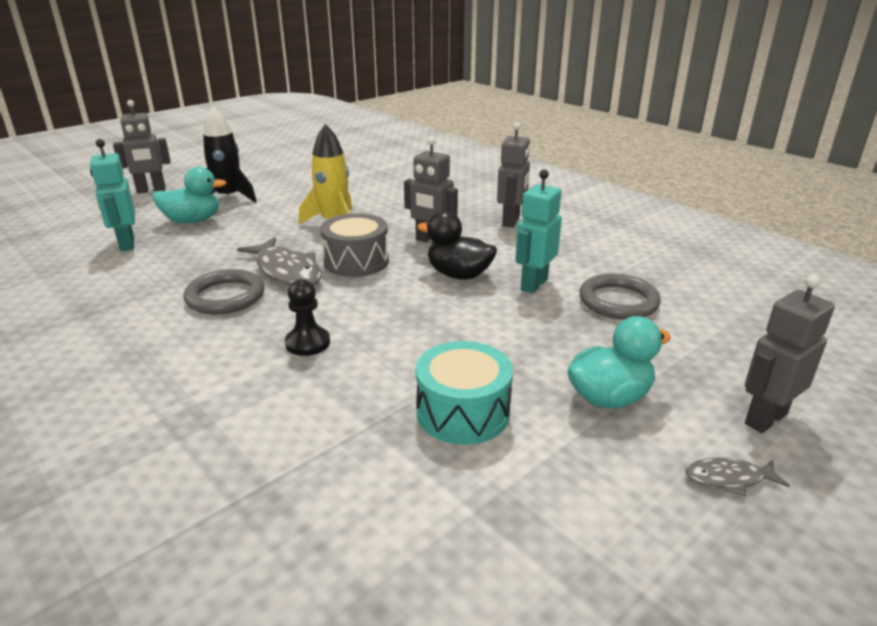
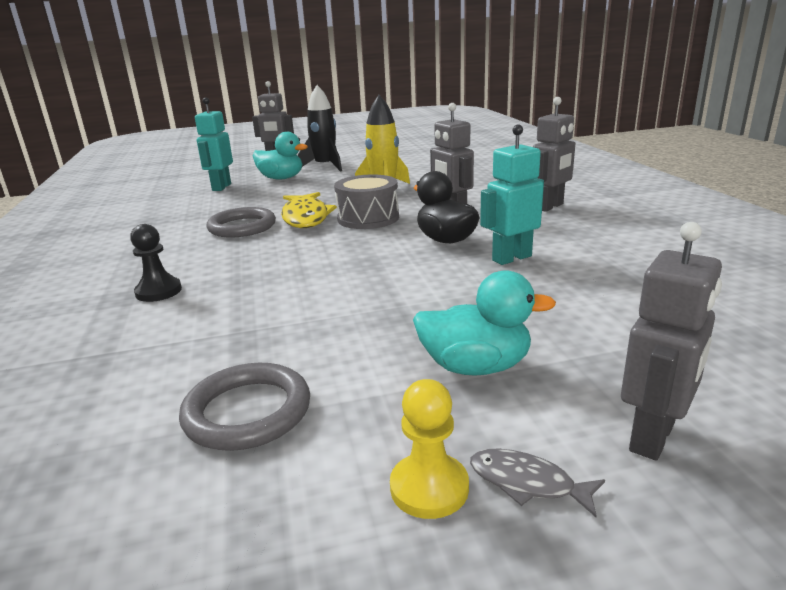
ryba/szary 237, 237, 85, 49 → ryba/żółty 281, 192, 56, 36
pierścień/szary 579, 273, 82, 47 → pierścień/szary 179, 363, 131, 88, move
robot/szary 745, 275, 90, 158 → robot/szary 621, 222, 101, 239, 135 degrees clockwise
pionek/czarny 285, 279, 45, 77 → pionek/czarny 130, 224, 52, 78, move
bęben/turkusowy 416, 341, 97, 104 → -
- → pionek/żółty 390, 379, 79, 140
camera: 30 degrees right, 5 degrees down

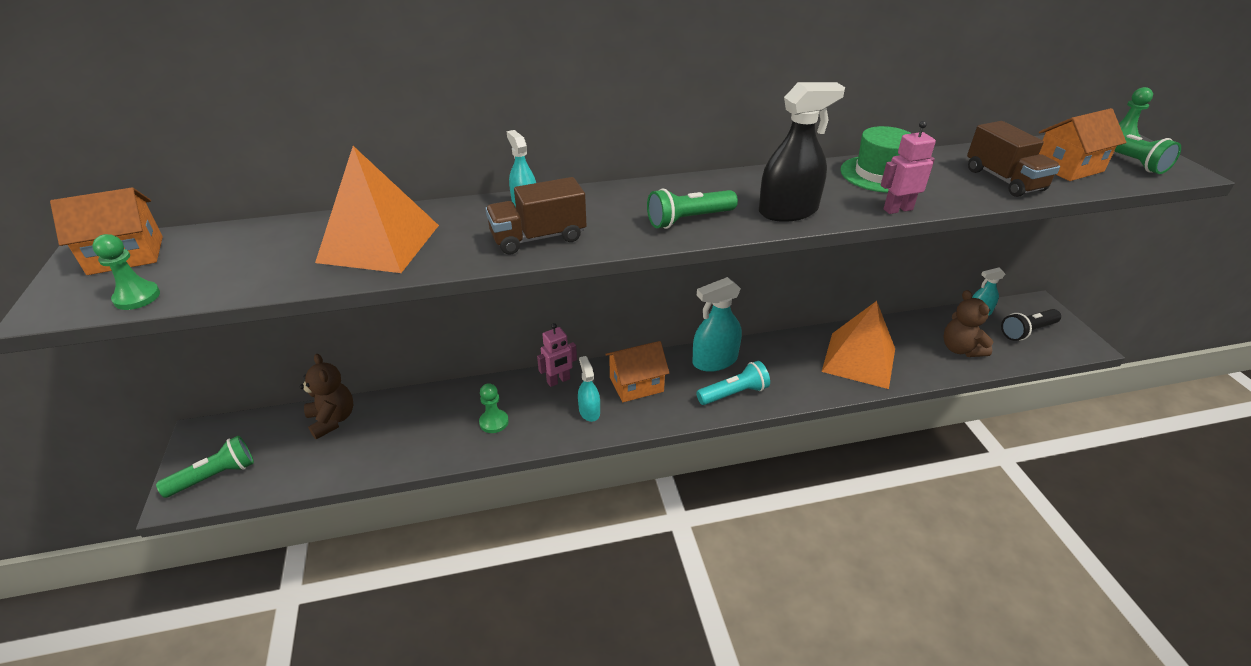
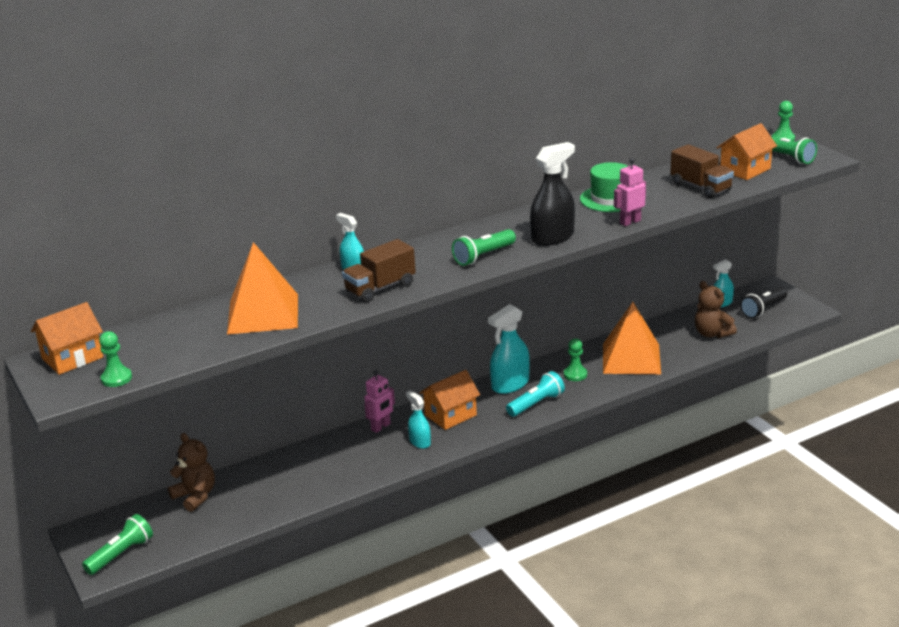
pionek/zielony 479, 383, 30, 50 → pionek/zielony 564, 338, 23, 43, move
camera: 15 degrees left, 10 degrees down

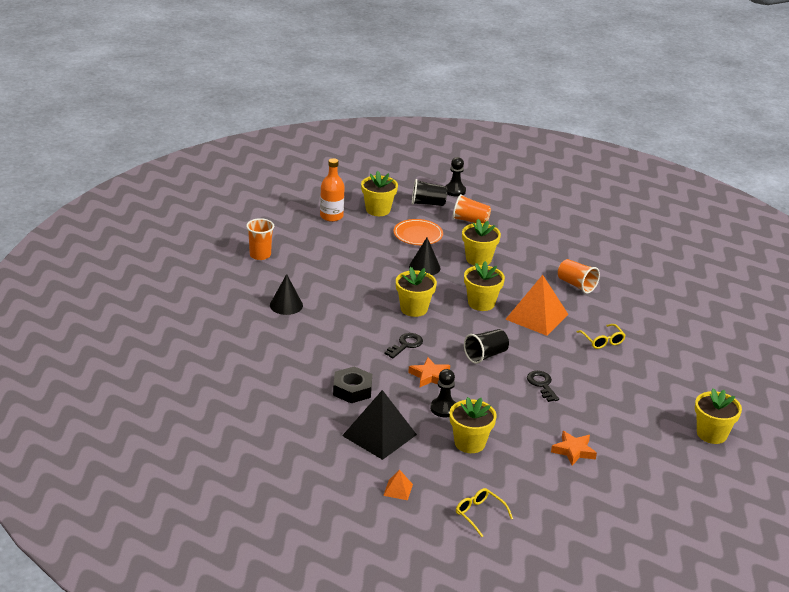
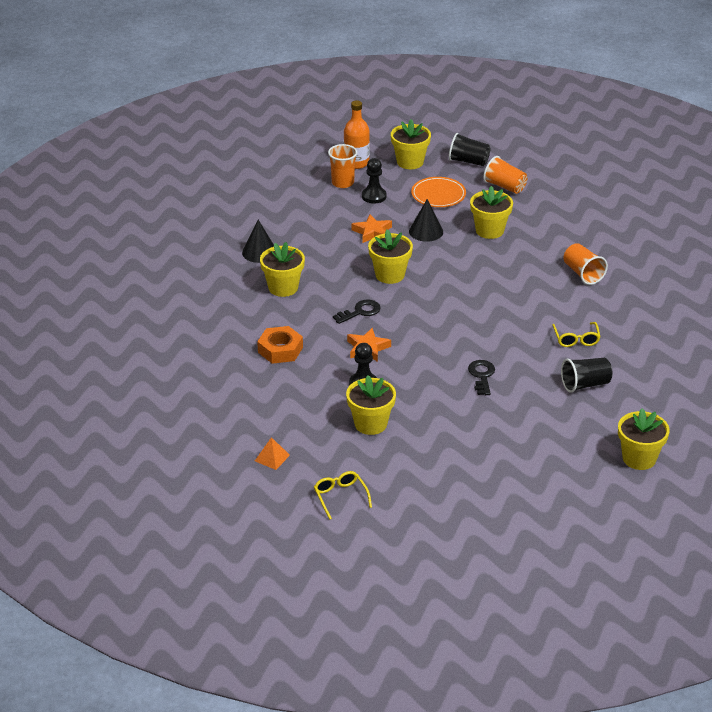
pionek/czarny 446, 157, 20, 40 → pionek/czarny 362, 158, 25, 46, move
szklanka/pomarańczowy 246, 218, 28, 42 → szklanka/pomarańczowy 328, 144, 29, 44, move
doniczka/żółty 464, 261, 41, 50 → doniczka/żółty 260, 242, 45, 55, move
piramida/pomarańczowy 506, 275, 62, 61 → -
szklanka/czarny 464, 329, 45, 35 → szklanka/czarny 561, 358, 52, 35, move
nakrętka/czarny 333, 366, 39, 37 → nakrętka/pomarańczowy 257, 326, 46, 38
piramida/czarny 342, 390, 75, 70 → -
gwiazda/pomarańczowy 551, 431, 46, 35 → gwiazda/pomarańczowy 351, 214, 41, 29, move
camera: 20 degrees right, 5 degrees up

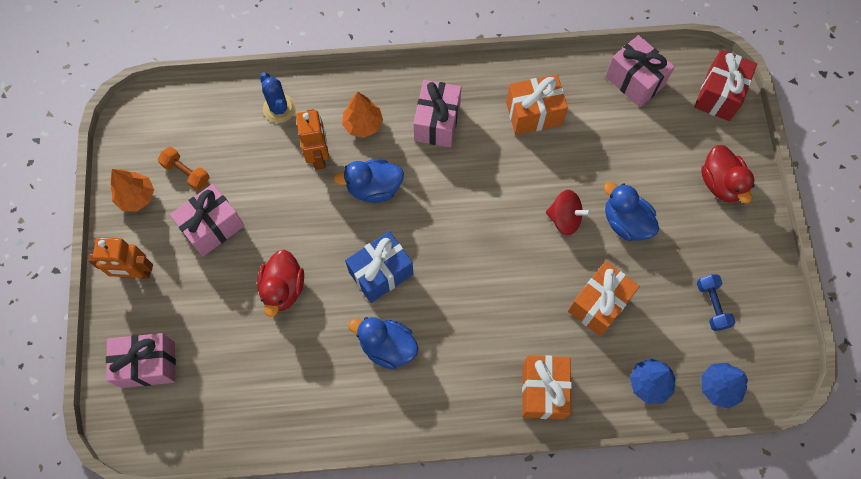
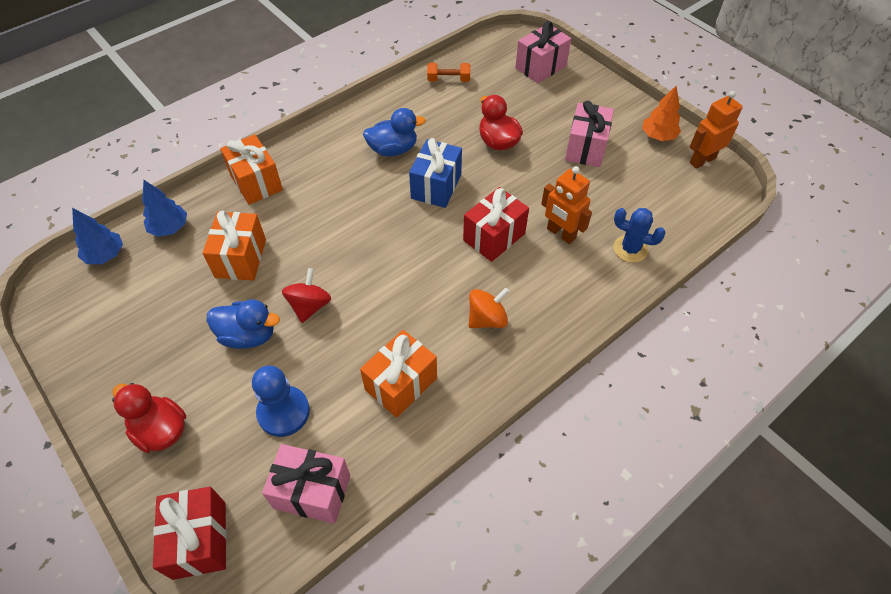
prezent/różowy 413, 80, 48, 67 → bączek/pomarańczowy 469, 288, 41, 40
drzewko/pomarańczowy 342, 92, 41, 46 → -
hantel/pomarańczowy 158, 147, 52, 44 → hantel/pomarańczowy 427, 63, 43, 19, move
kaczka/niebieski 334, 159, 70, 44 → prezent/czerwony 463, 187, 66, 75
bączek/czerwony 546, 190, 45, 46 → bączek/czerwony 282, 268, 49, 55, 120 degrees clockwise
robot/pomarańczowy 88, 237, 65, 42 → robot/pomarańczowy 690, 91, 53, 78, move
hantel/niebieski 697, 274, 38, 57 → -
- → pionek/niebieski 252, 365, 58, 72
camera: 145 degrees right, 15 degrees down

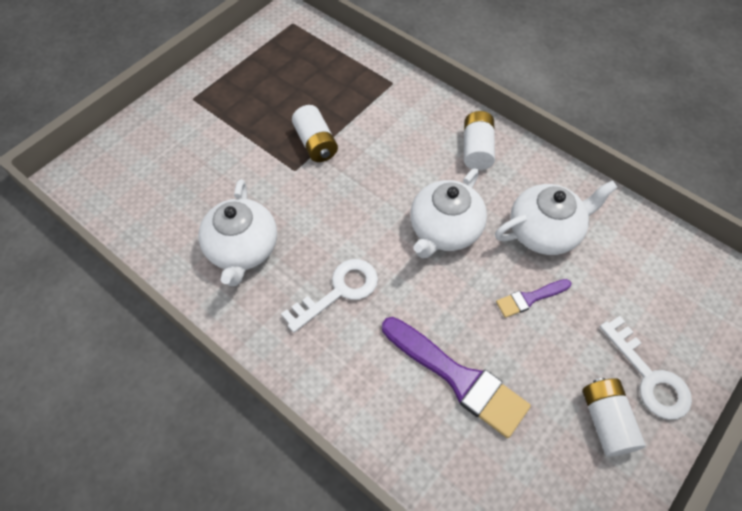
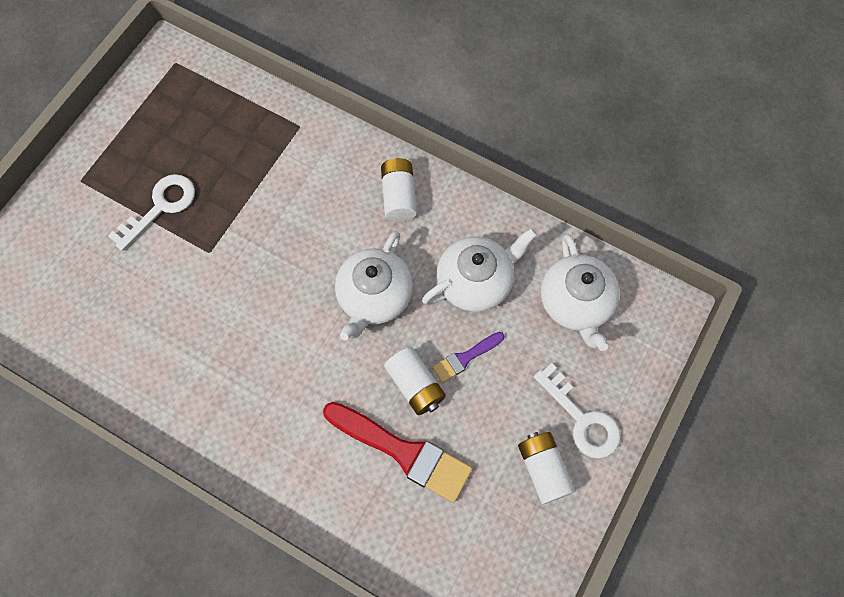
bateria/biały 292, 105, 46, 57 → bateria/biały 384, 347, 62, 68, move
imbryk/biały 198, 179, 79, 107 → imbryk/biały 541, 234, 79, 117, move
klucz/biały 281, 259, 97, 74 → klucz/biały 108, 174, 87, 77, move
pędzel/fioletowy 382, 317, 149, 121 → pędzel/czerwony 323, 402, 149, 101
camera: 10 degrees left, 10 degrees up

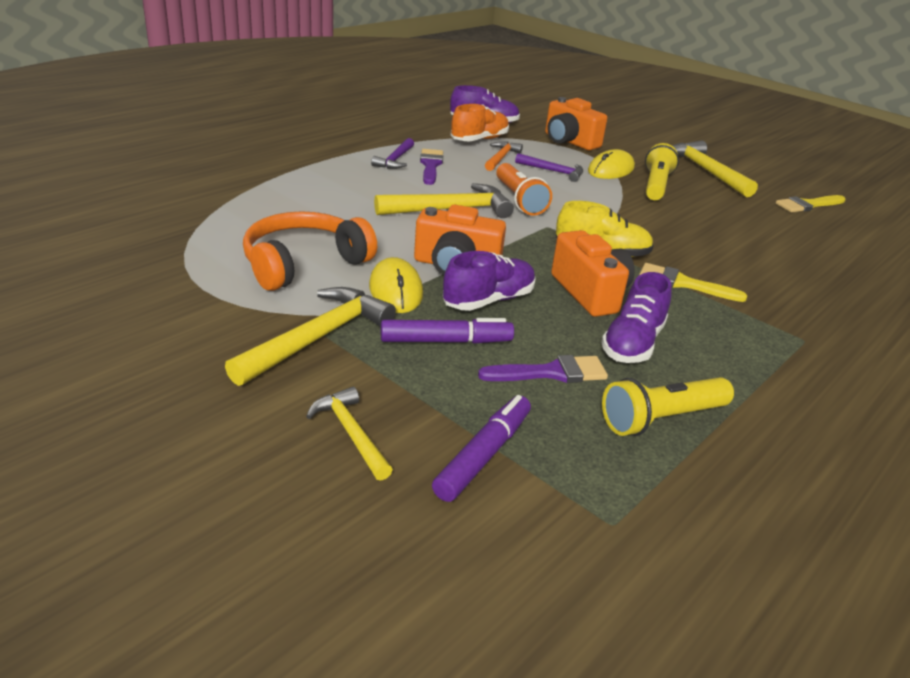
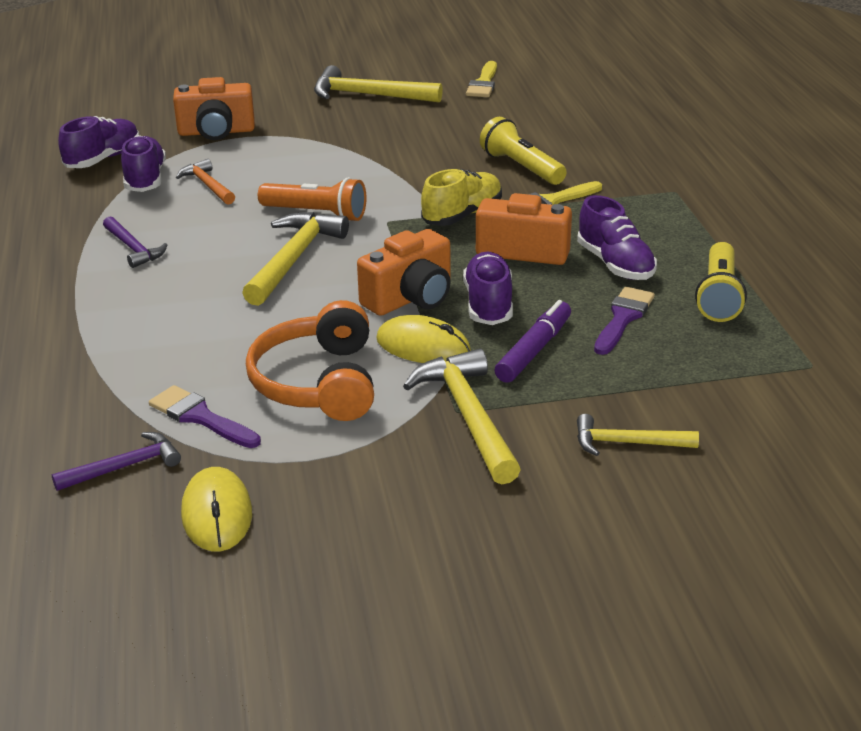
but/pomarańczowy 451, 104, 58, 37 → but/fioletowy 121, 135, 45, 57
latarka/żółty 645, 143, 34, 57 → latarka/żółty 480, 117, 86, 68, move
pędzel/fioletowy 420, 149, 23, 36 → pędzel/fioletowy 149, 385, 112, 63, move
myszka/żółty 588, 149, 47, 30 → myszka/żółty 181, 467, 71, 85, move
młotek/fioletowy 515, 153, 68, 29 → młotek/fioletowy 51, 432, 130, 59, move
flamaster/fioletowy 432, 395, 99, 107 → -
camera: 50 degrees left, 0 degrees up

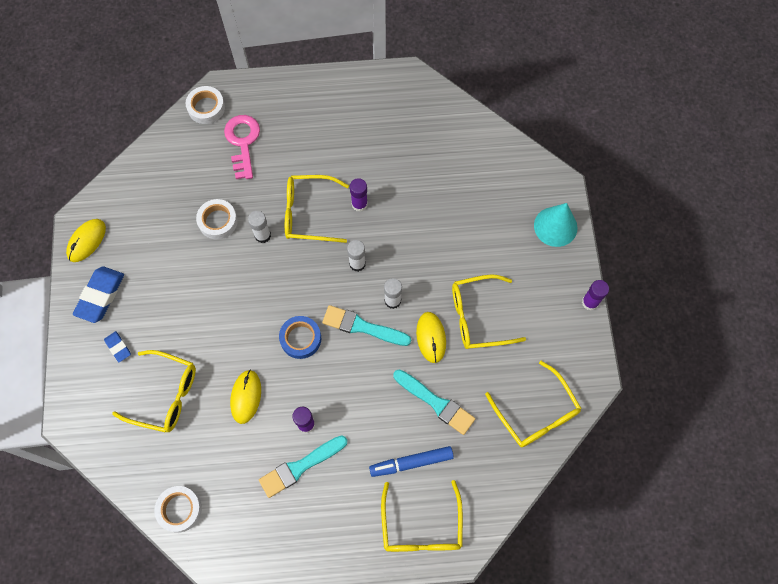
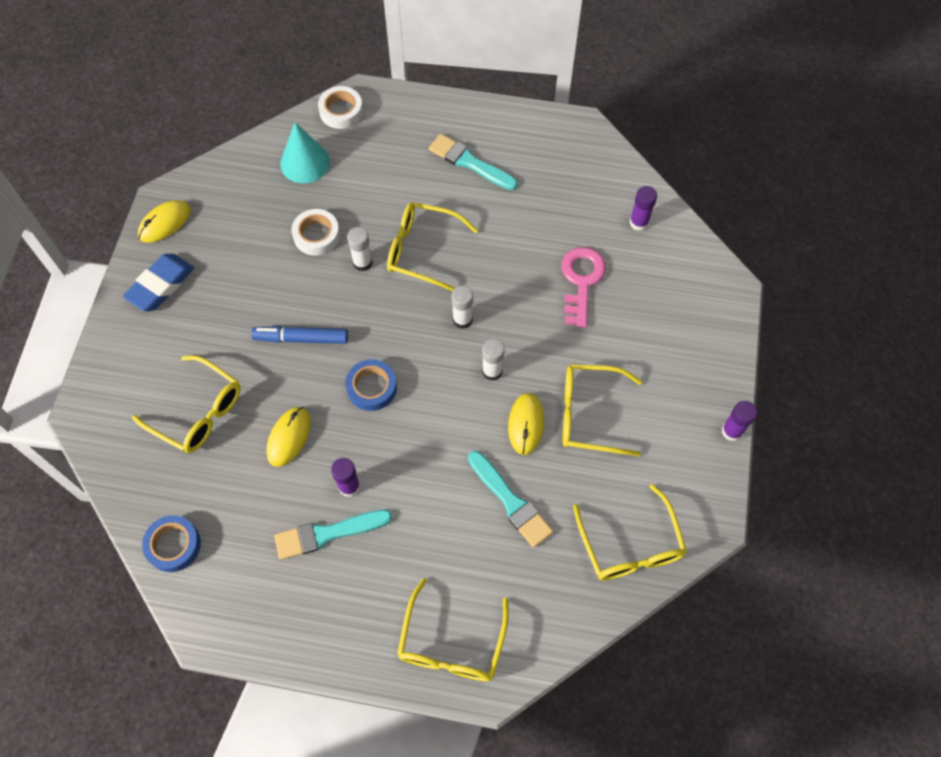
klucz/różowy 224, 115, 36, 64 → klucz/różowy 561, 247, 45, 81, move
klej w sztyfcie/fioletowy 350, 178, 18, 34 → klej w sztyfcie/fioletowy 630, 186, 27, 45, move
stożek/turkusowy 534, 203, 44, 44 → stożek/turkusowy 280, 122, 50, 61, move
pędzel/turkusowy 322, 305, 89, 41 → pędzel/turkusowy 429, 134, 89, 56, move
gumka do mazania/niebieski 104, 331, 27, 31 → -
flamaster/niebieski 369, 446, 85, 31 → flamaster/niebieski 251, 326, 97, 18, move
taśma klejąca/biały 154, 486, 48, 47 → taśma klejąca/niebieski 142, 515, 59, 57
camera: 15 degrees right, 5 degrees down

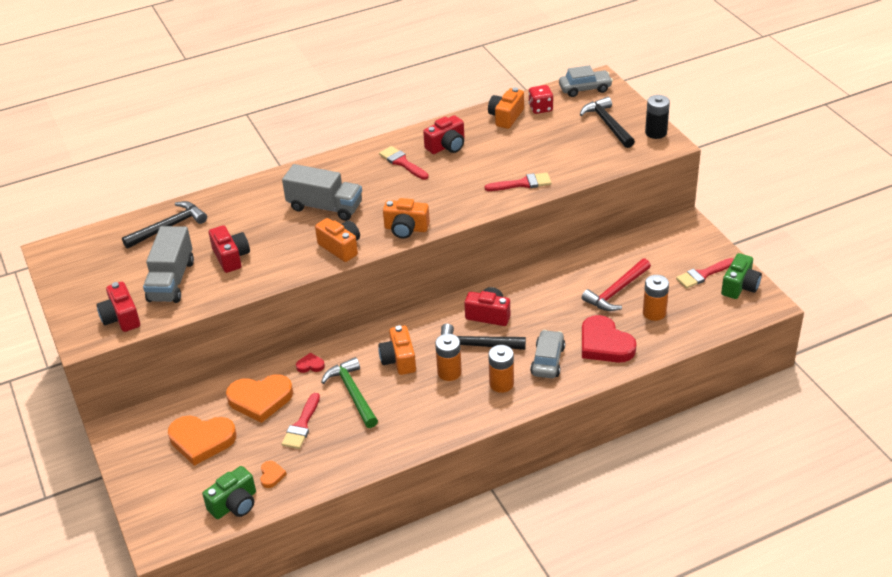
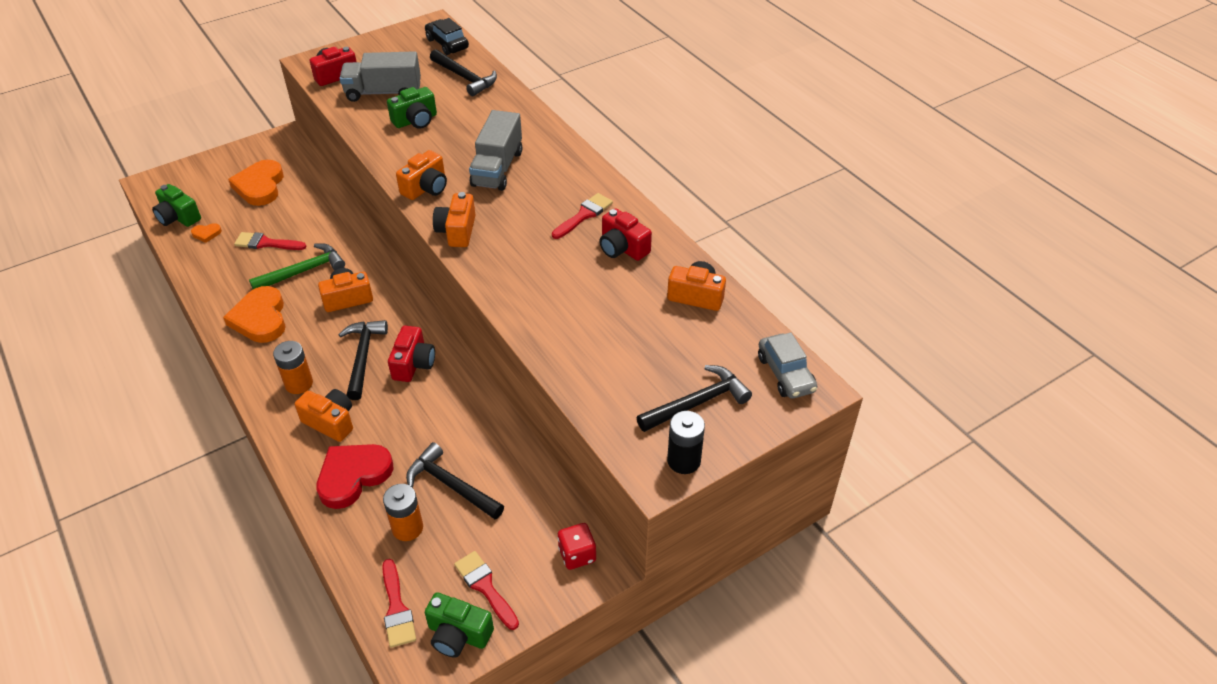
kostka do gry/czerwony 529, 85, 24, 29 → kostka do gry/czerwony 558, 523, 38, 47, move
pędzel/czerwony 485, 173, 67, 18 → pędzel/czerwony 382, 559, 34, 89, move
aparat fotograficzny/czerwony 209, 225, 41, 48 → aparat fotograficzny/zielony 387, 87, 50, 42
młotek/czerwony 582, 258, 69, 53 → młotek/czarny 406, 442, 98, 77
samochód/szary 530, 330, 35, 48 → aparat fotograficzny/pomarańczowy 295, 389, 58, 53
bateria/pomarańczowy 435, 334, 27, 47 → -
serce/czerwony 296, 353, 29, 20 → -
serce/pomarańczowy 226, 374, 67, 49 → serce/pomarańczowy 223, 286, 63, 57, move
- → samochód/czarny 425, 18, 44, 37
camera: 80 degrees right, 5 degrees up

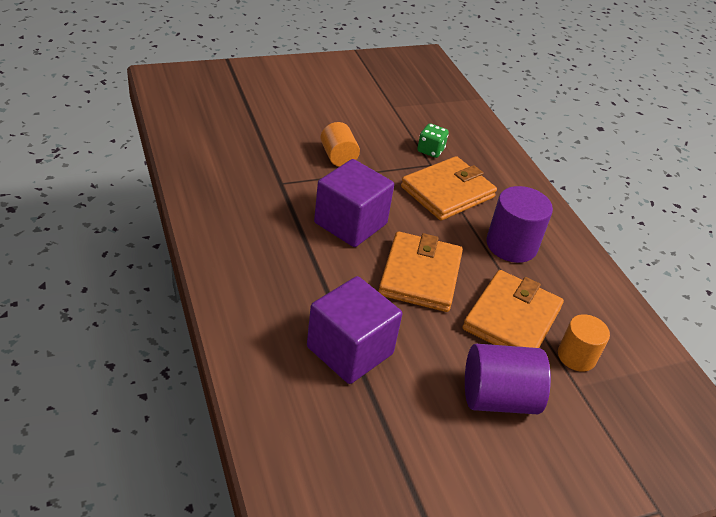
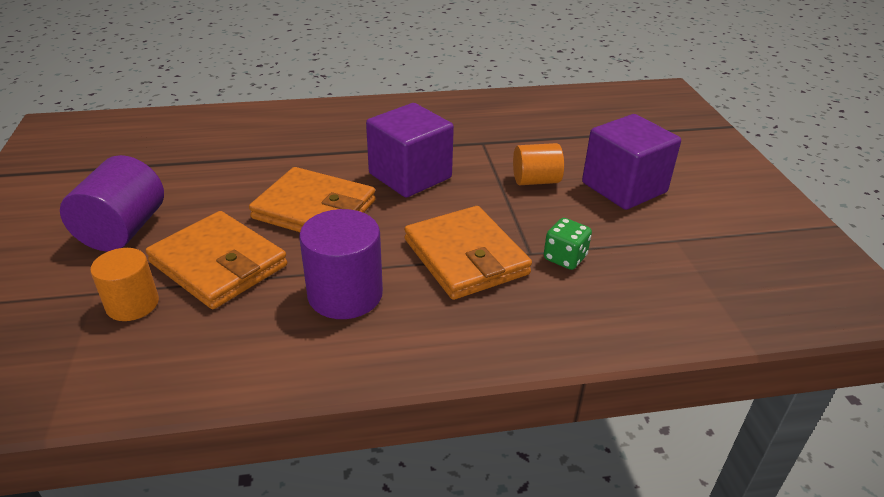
sześcian/fioletowy 307, 276, 95, 108 → sześcian/fioletowy 582, 114, 99, 96, move
camera: 105 degrees right, 5 degrees down

